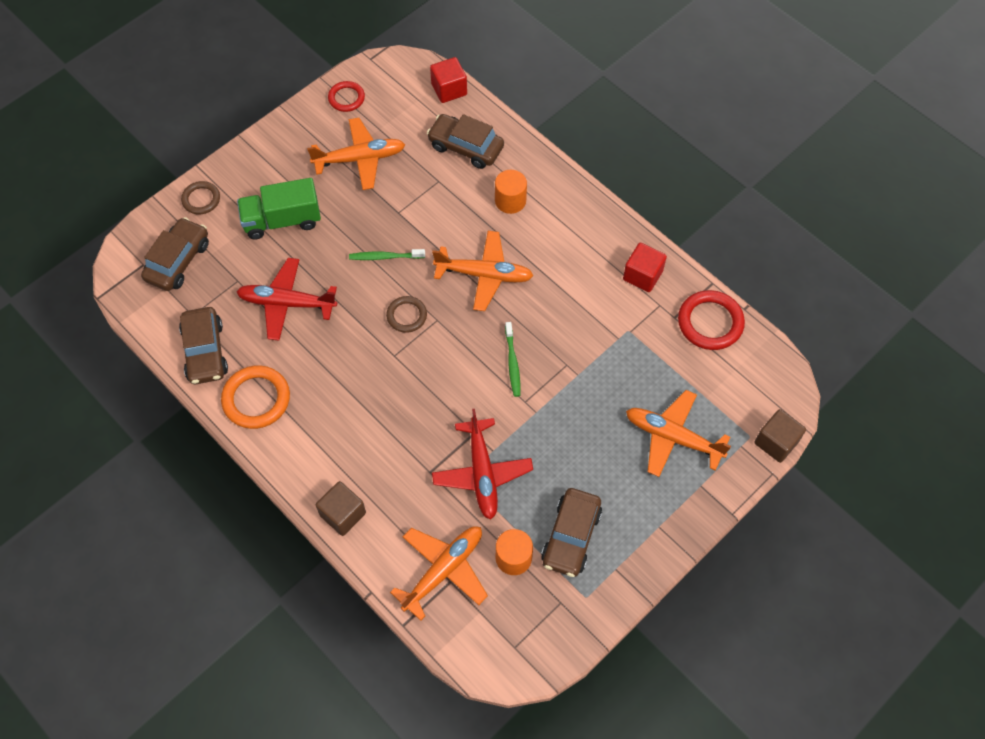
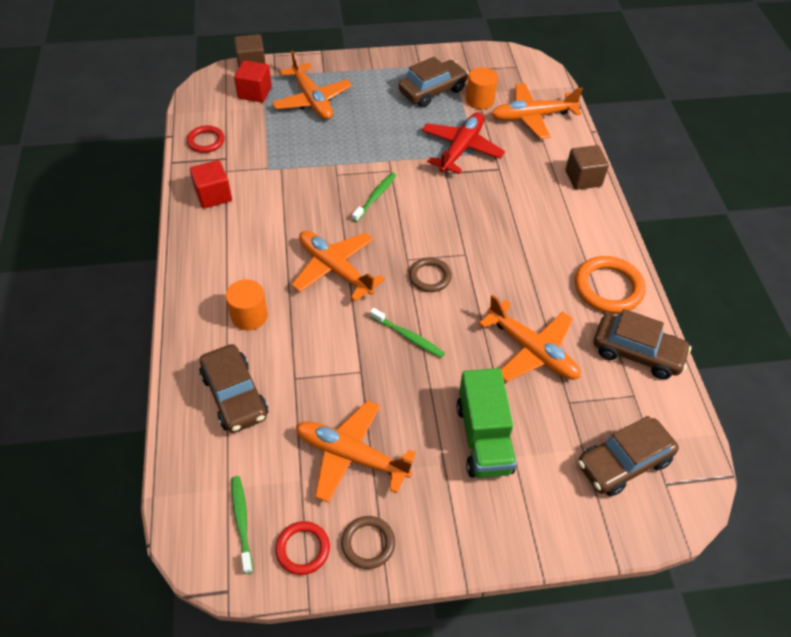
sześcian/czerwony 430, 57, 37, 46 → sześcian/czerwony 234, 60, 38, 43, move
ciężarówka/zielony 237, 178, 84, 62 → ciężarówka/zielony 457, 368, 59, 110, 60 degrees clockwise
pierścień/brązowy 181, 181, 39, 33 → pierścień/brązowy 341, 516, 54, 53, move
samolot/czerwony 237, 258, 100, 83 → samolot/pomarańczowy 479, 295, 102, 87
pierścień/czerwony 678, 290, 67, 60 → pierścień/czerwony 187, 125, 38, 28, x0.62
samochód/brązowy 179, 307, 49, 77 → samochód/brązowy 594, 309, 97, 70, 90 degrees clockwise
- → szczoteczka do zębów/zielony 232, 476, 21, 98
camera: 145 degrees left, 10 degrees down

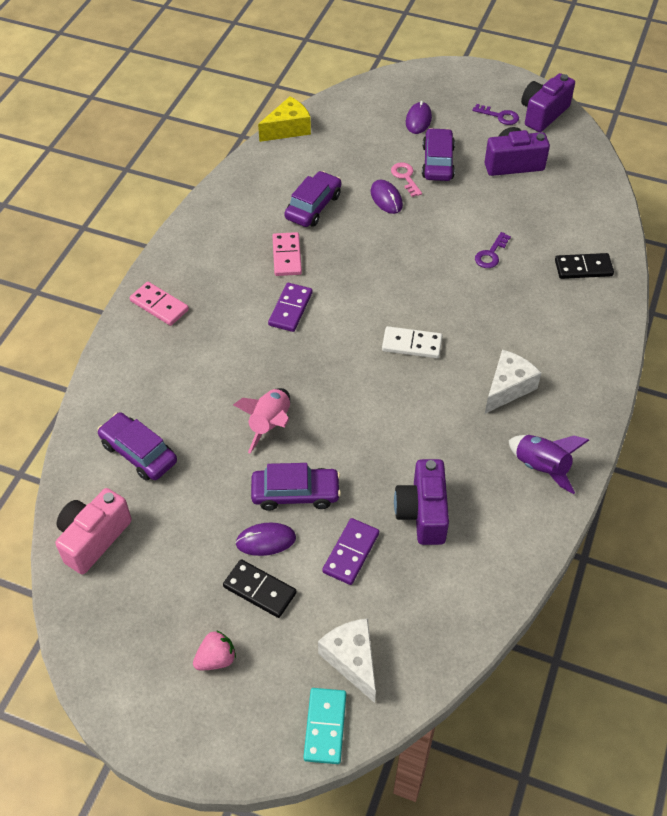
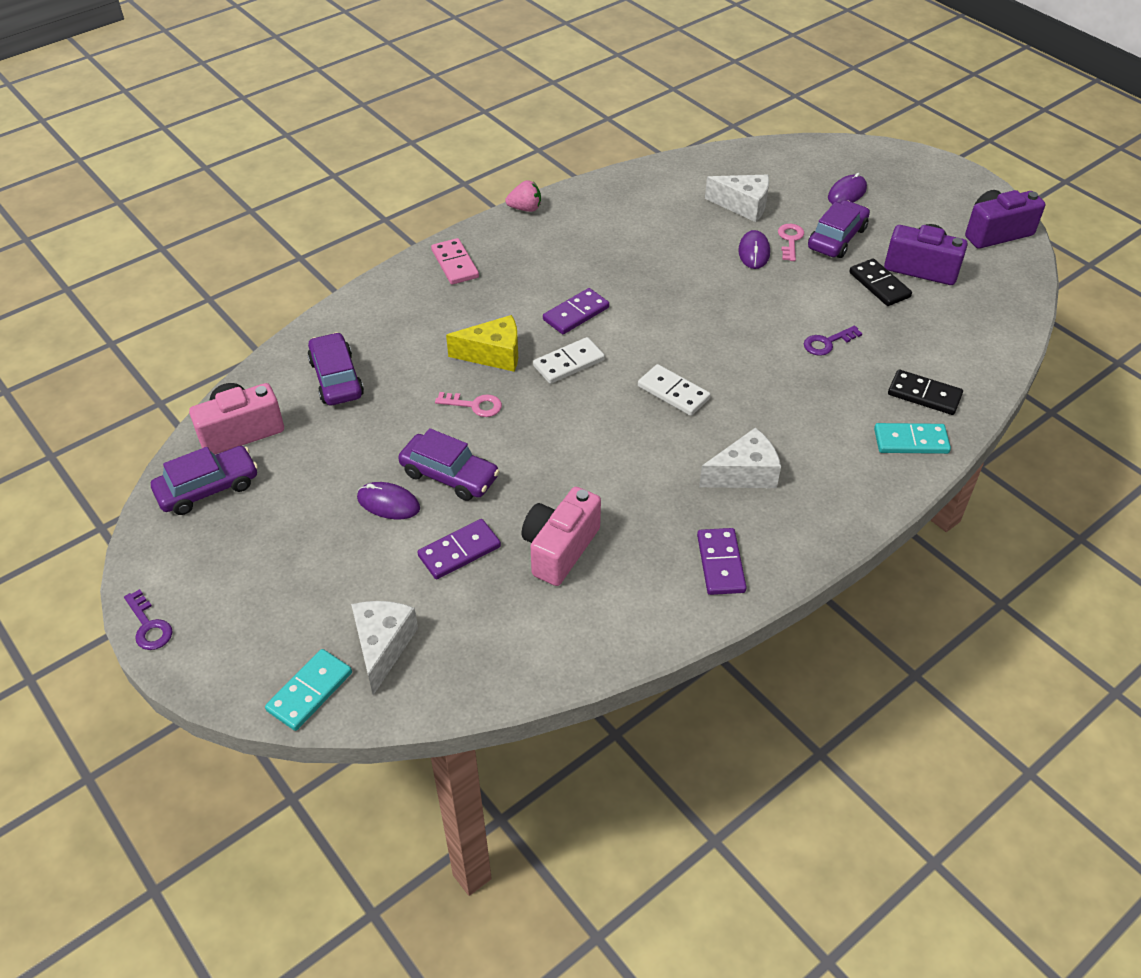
ser/żółty 258, 97, 53, 45 → ser/żółty 446, 315, 72, 57, move
klucz/fioletowy 472, 104, 47, 21 → klucz/fioletowy 124, 589, 48, 61, move
samochód/fioletowy 284, 171, 57, 56 → samochód/fioletowy 151, 446, 107, 69, move
kostka domina/różowy 272, 232, 30, 44 → -
rakieta/różowy 233, 388, 57, 65 → klucz/różowy 435, 392, 67, 25
rakieta/fioletowy 508, 435, 81, 59 → kostka domina/fioletowy 697, 528, 50, 67
aparat fotograficzny/fioletowy 394, 459, 55, 86 → aparat fotograficzny/różowy 522, 487, 79, 99
kostka domina/czarny 223, 559, 73, 59 → kostka domina/czarny 849, 258, 63, 48, move
truskawka/różowy 193, 630, 43, 40 → truskawka/różowy 505, 180, 36, 32, move
- → ser/biały 705, 175, 64, 47
- → kostka domina/biały 533, 337, 72, 47
- → kostka domina/turkusowy 874, 423, 77, 31
camera: 30 degrees right, 5 degrees down

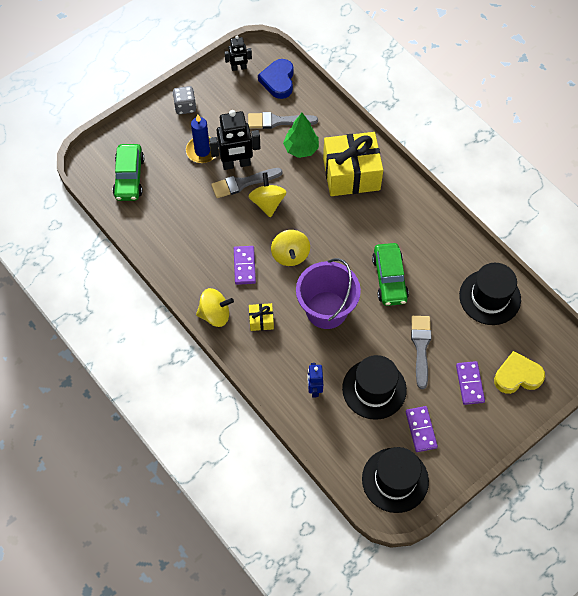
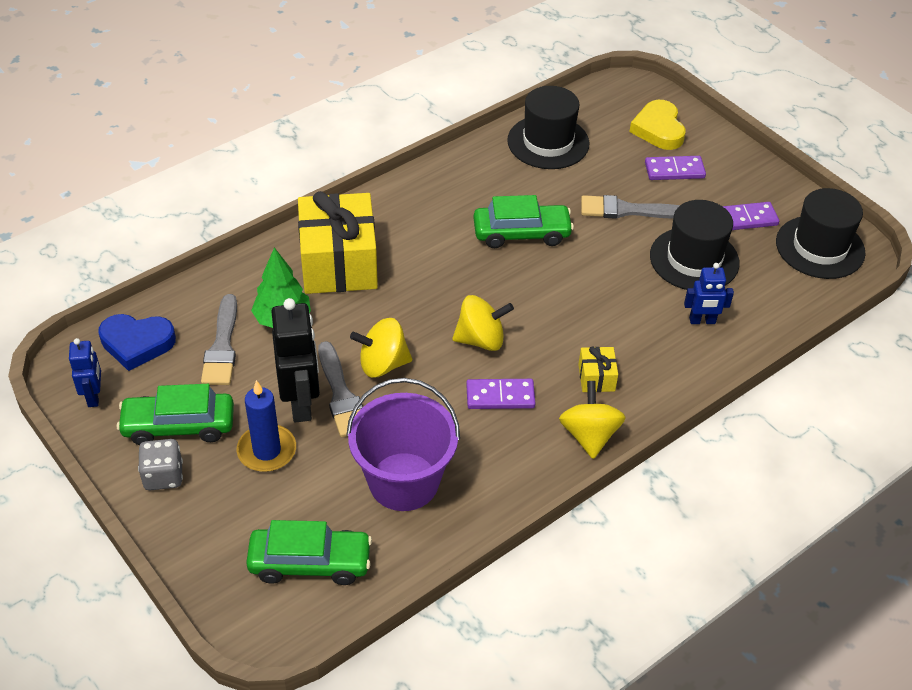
robot/czarny 224, 36, 28, 35 → robot/niebieski 69, 338, 32, 69
wiadro/fioletowy 296, 258, 65, 71 → wiadro/fioletowy 346, 378, 114, 133, move
- → samochód/zielony 117, 384, 117, 61
camera: 90 degrees left, 15 degrees down

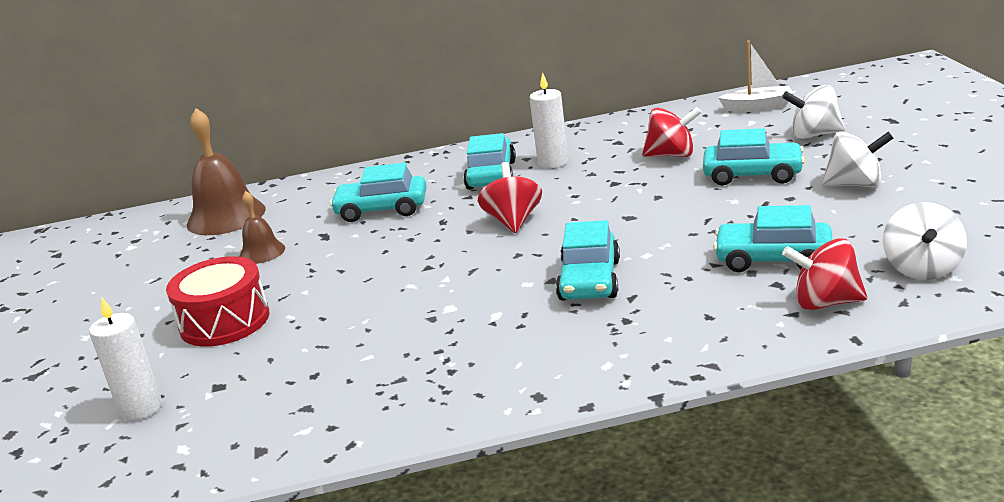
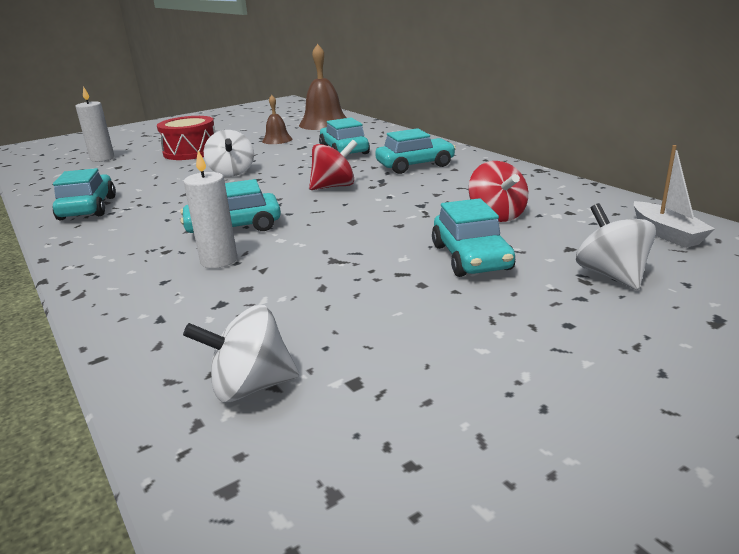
świeca/biały 530, 72, 38, 96 → świeca/biały 184, 150, 53, 118, move
bączek/biały 822, 132, 71, 55 → bączek/biały 204, 130, 50, 47, move
samochód/turkusowy 713, 205, 119, 67 → samochód/turkusowy 53, 168, 63, 52, move
bączek/czerwony 782, 238, 85, 72 → -
camera: 65 degrees right, 0 degrees up

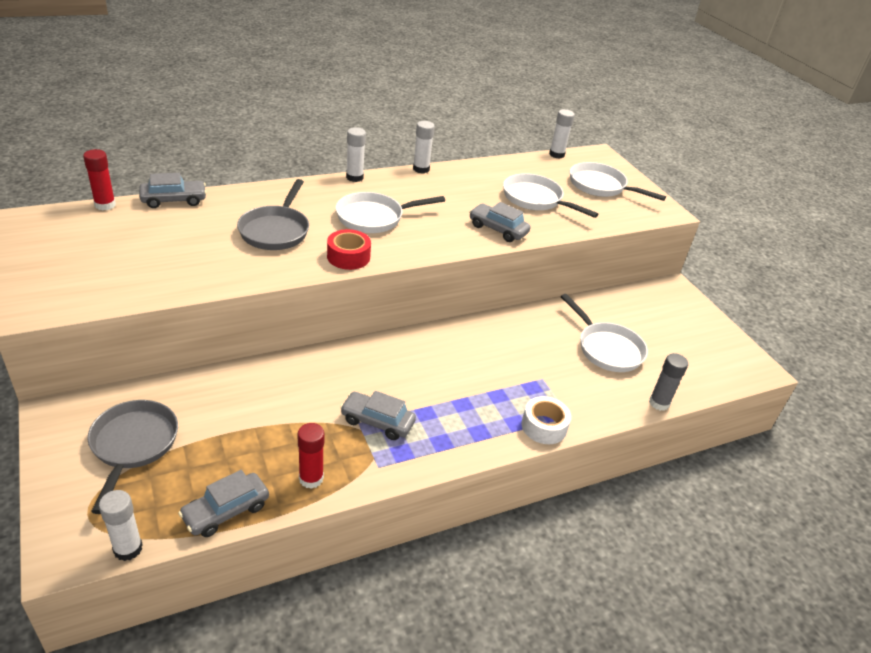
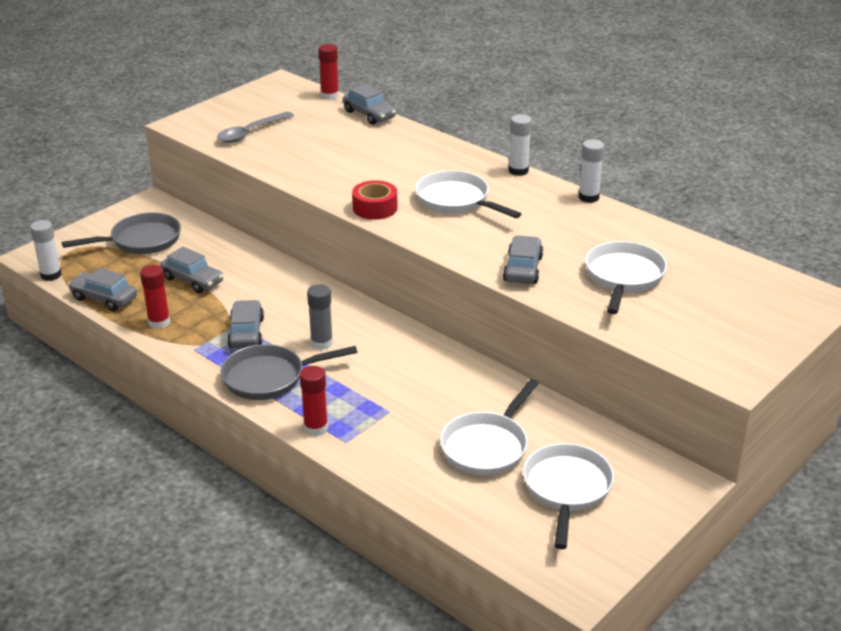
klej w sztyfcie/biały 549, 109, 26, 50 → -
patelnia/biały 570, 162, 96, 39 → patelnia/biały 523, 443, 91, 106, move
patelnia/szary 237, 179, 72, 71 → patelnia/szary 221, 344, 136, 56, move
klej w sztyfcie/szary 649, 353, 39, 58 → klej w sztyfcie/szary 307, 284, 26, 66, move
taśma klejąca/biały 521, 396, 50, 48 → klej w sztyfcie/czerwony 300, 366, 28, 70
- → łyżka/szary 217, 112, 77, 31
- → samochód/szary 160, 247, 64, 46
camera: 70 degrees right, 5 degrees down

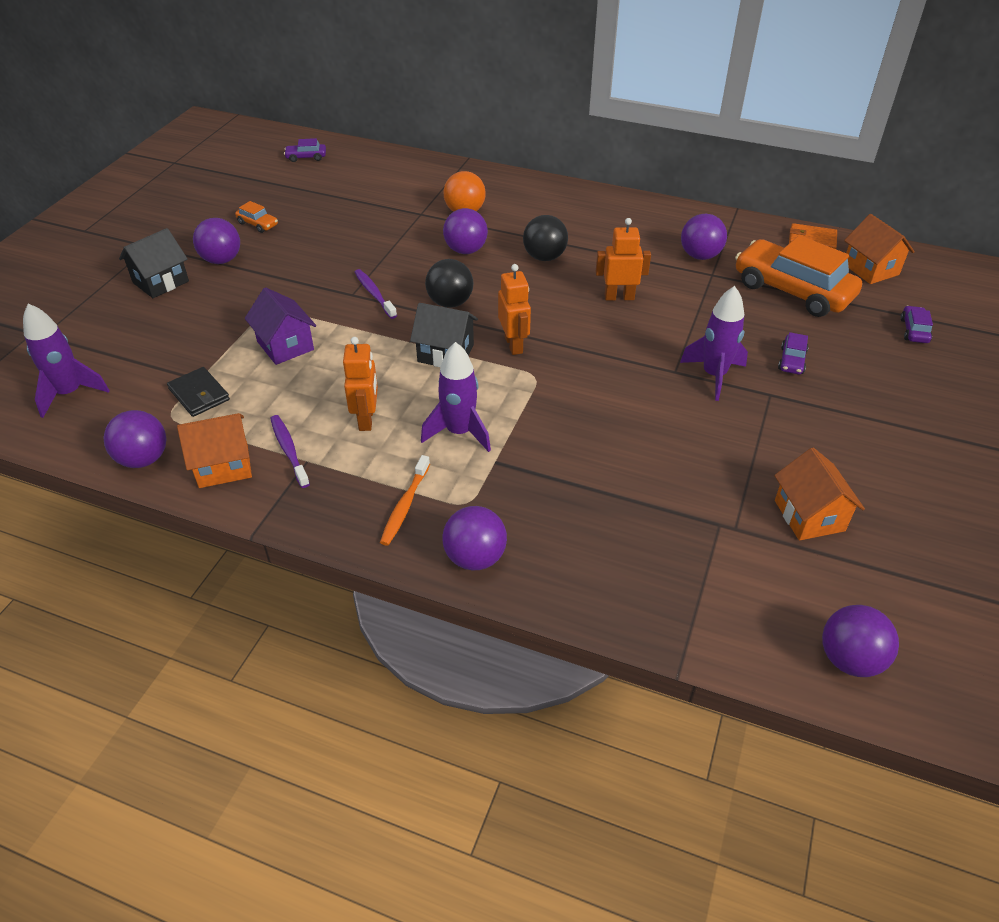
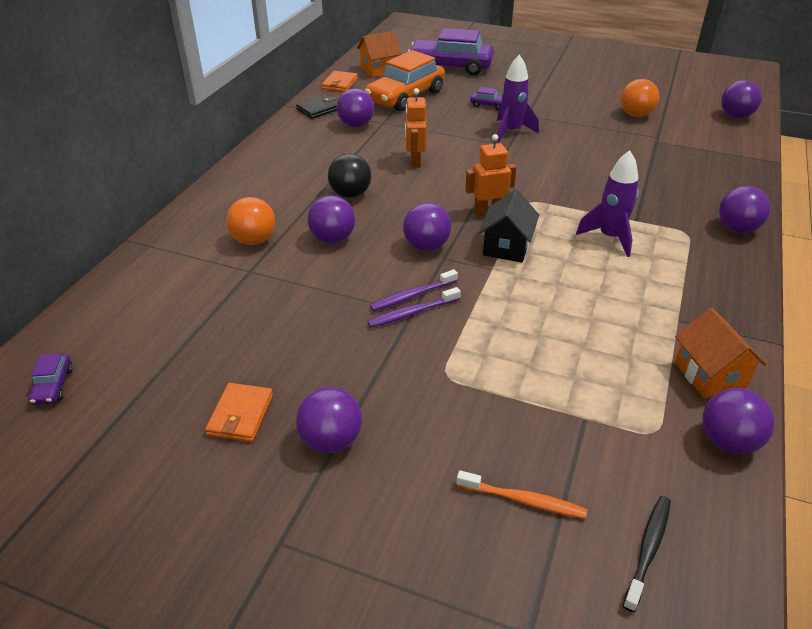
samochód/pomarańczowy 235, 201, 43, 32 → portfel/pomarańczowy 205, 383, 68, 59
domek/czarny 119, 228, 70, 70 → -
piłka/czarny 425, 259, 48, 49 → piłka/fioletowy 403, 203, 48, 48
domek/fioletowy 245, 287, 71, 78 → -
rakieta/fioletowy 23, 304, 87, 114 → szczoteczka do zębów/czarny 623, 496, 48, 116
samochód/fioletowy 901, 306, 32, 37 → samochód/fioletowy 408, 28, 86, 48, x2.41
robot/pomarańczowy 343, 337, 35, 94 → -
portfel/czarny 167, 367, 63, 50 → portfel/czarny 296, 95, 41, 24, move
szczoteczka do zębów/fioletowy 270, 415, 40, 73 → szczoteczka do zębów/fioletowy 368, 287, 93, 41, move
domek/pomarańczowy 774, 448, 91, 92 → piłka/pomarańczowy 621, 79, 38, 38
szczoteczka do zębów/pomarańczowy 380, 455, 50, 91 → szczoteczka do zębów/pomarańczowy 457, 470, 130, 49, move
camera: 90 degrees left, 5 degrees down

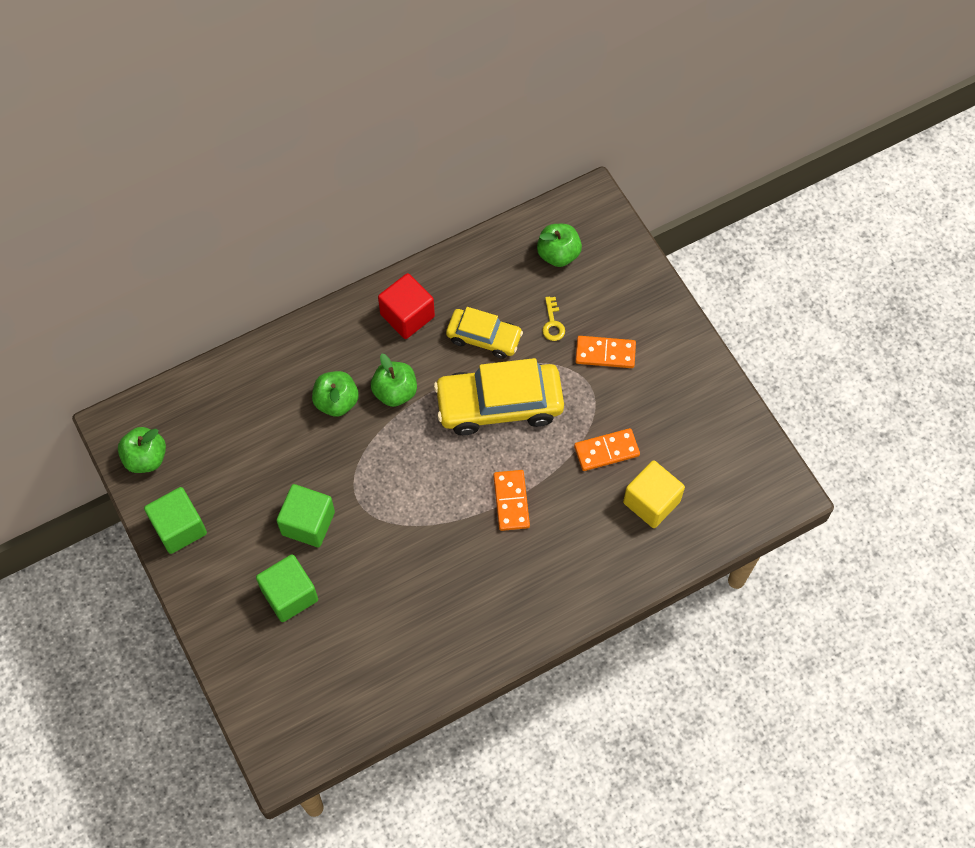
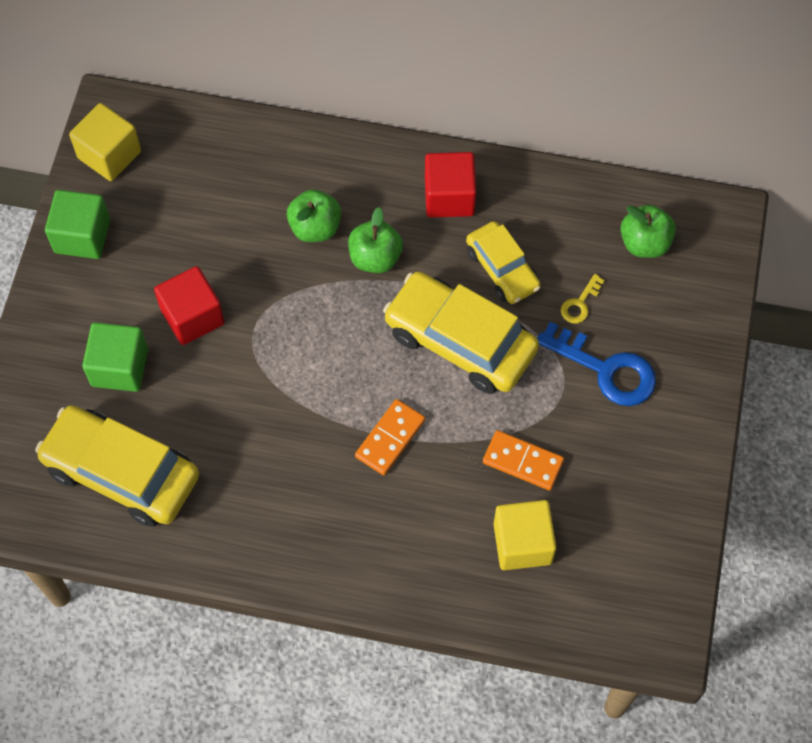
kostka domina/pomarańczowy 575, 336, 61, 32 → klucz/niebieski 537, 322, 119, 84
jabłko/zielony 118, 427, 48, 46 → sześcian/żółty 69, 103, 72, 78
sześcian/zielony 277, 484, 58, 63 → sześcian/czerwony 154, 266, 71, 79
- → samochód/żółty 35, 405, 164, 122
camera: 40 degrees right, 0 degrees up

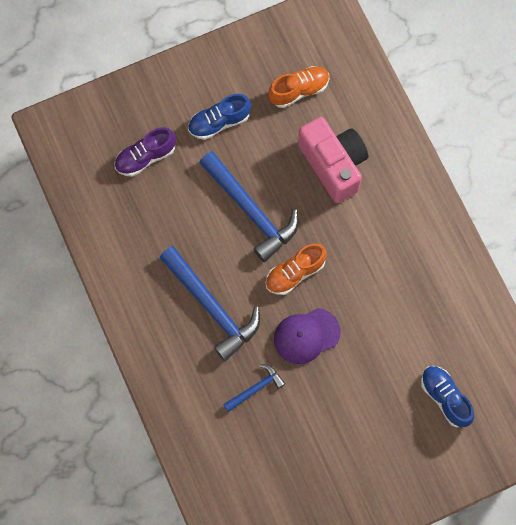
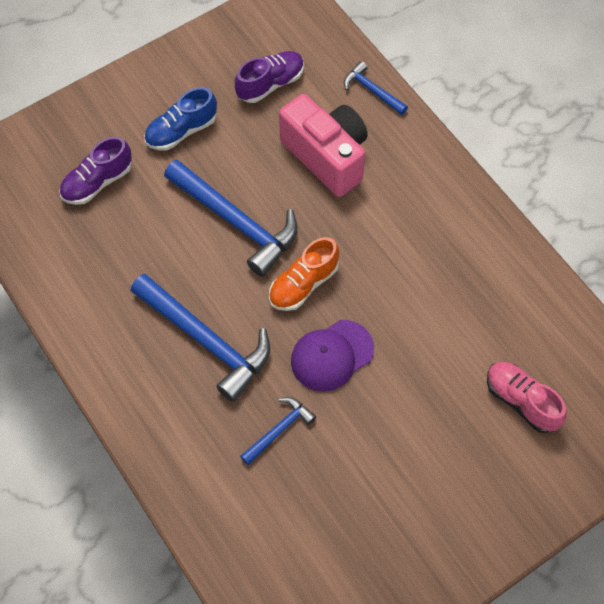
but/pomarańczowy 268, 66, 61, 42 → but/fioletowy 235, 51, 69, 52
but/niebieski 421, 366, 53, 61 → but/różowy 487, 362, 80, 71
- → młotek/niebieski 344, 61, 64, 54
camera: 10 degrees left, 10 degrees down

